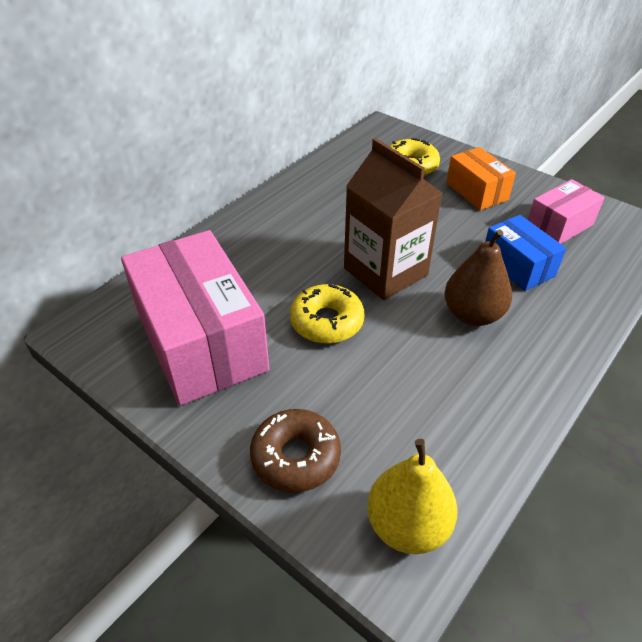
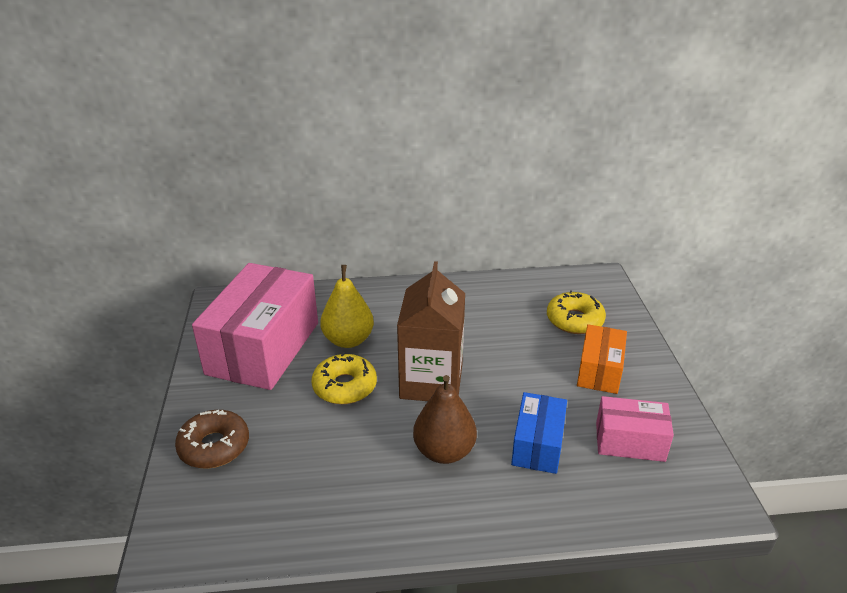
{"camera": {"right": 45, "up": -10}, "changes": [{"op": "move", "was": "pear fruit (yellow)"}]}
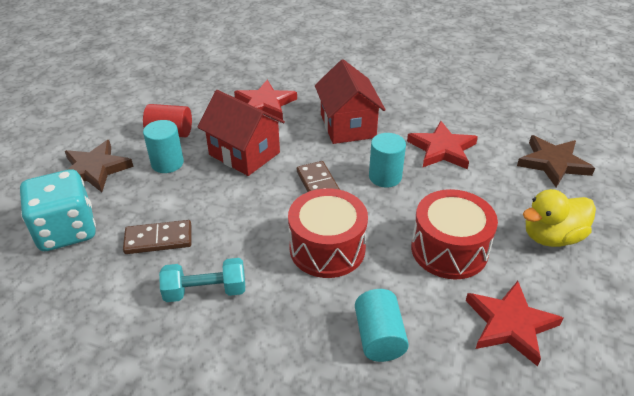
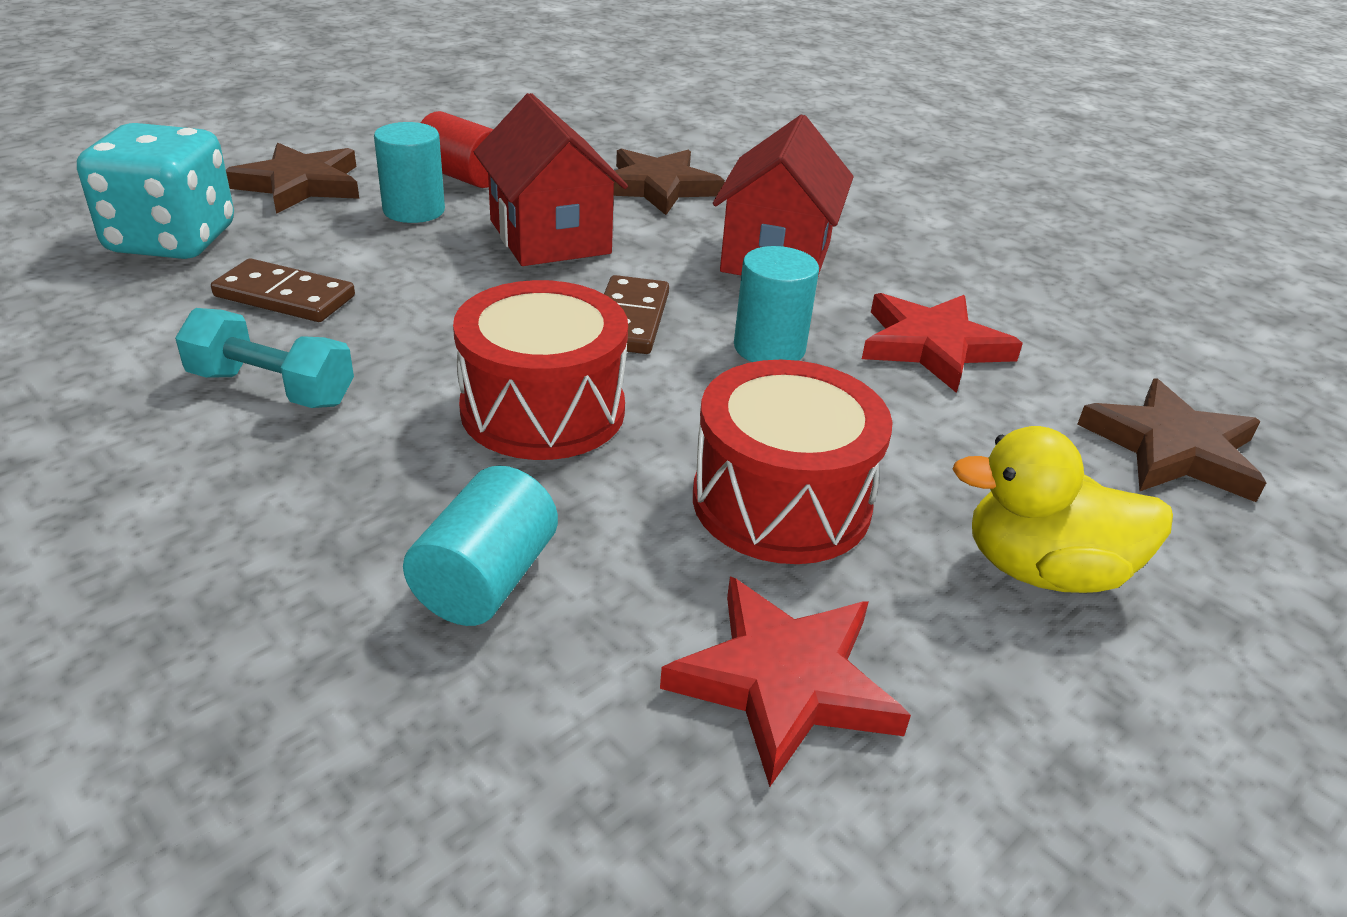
{"camera": {"right": 25, "up": -5}, "changes": [{"op": "recolor", "was": "star shape (scarlet) (1st from left)", "now": "star shape (russet) (2nd from left)"}]}
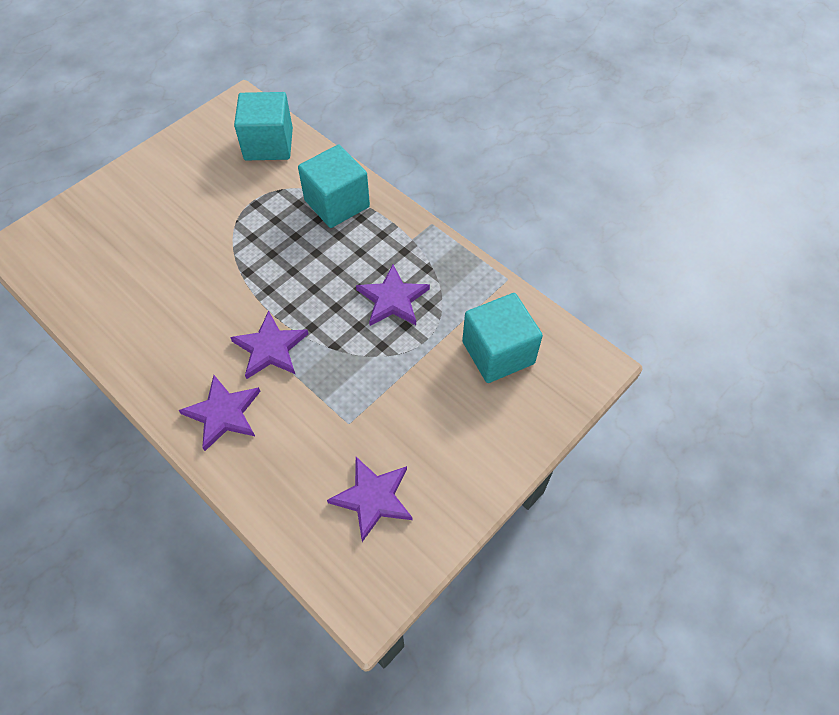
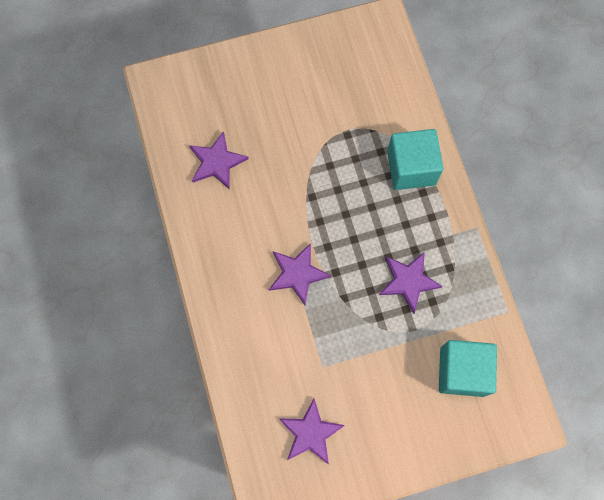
{"camera": {"right": 30, "up": 15}, "changes": [{"op": "delete", "was": "solid cube (turquoise) (1st from left)"}, {"op": "move", "was": "star shape (violet) (1st from left)"}]}
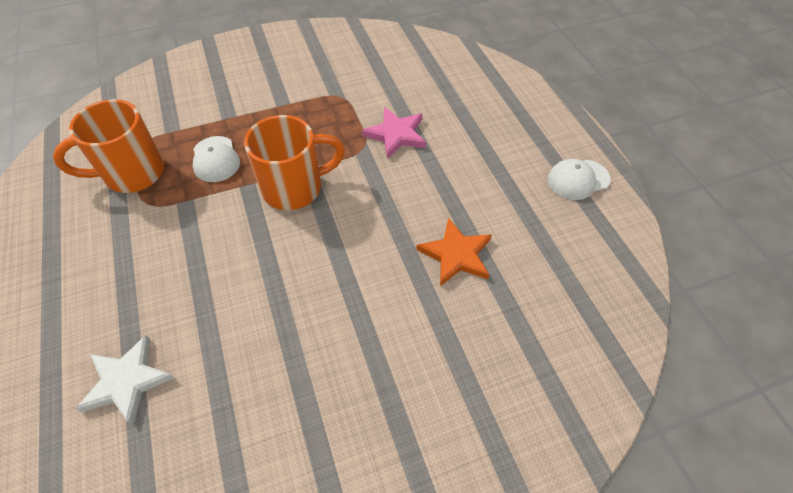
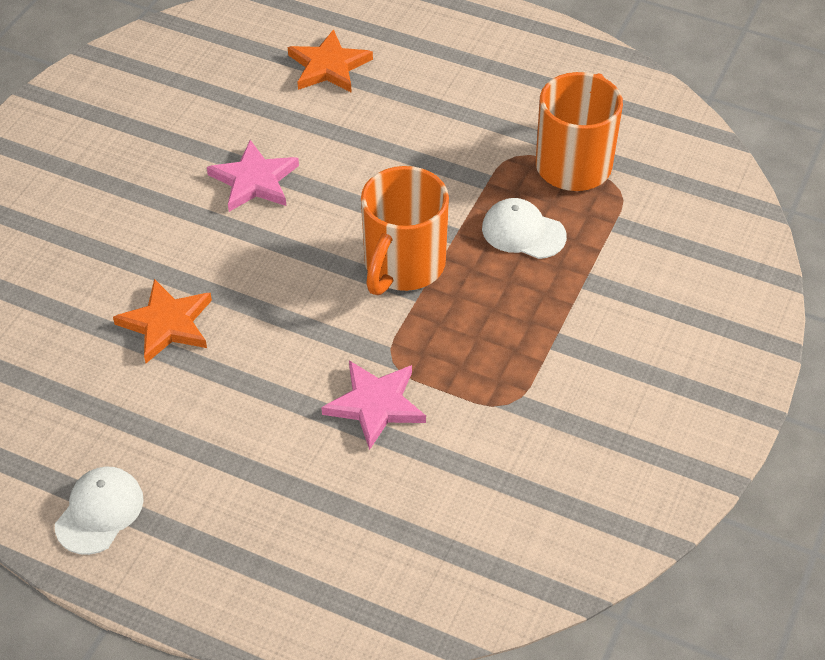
{"camera": {"right": 135, "up": -5}, "changes": [{"op": "insert", "now": "star shape (rosy) (1st from left)"}, {"op": "recolor", "was": "star shape (pure white)", "now": "star shape (bright orange) (2nd from left)"}]}
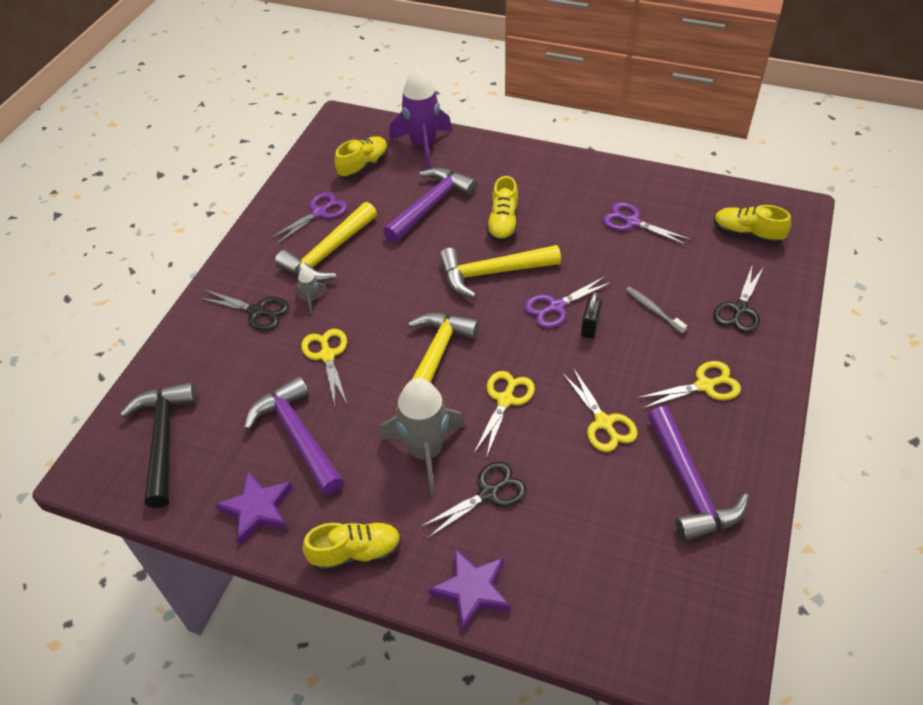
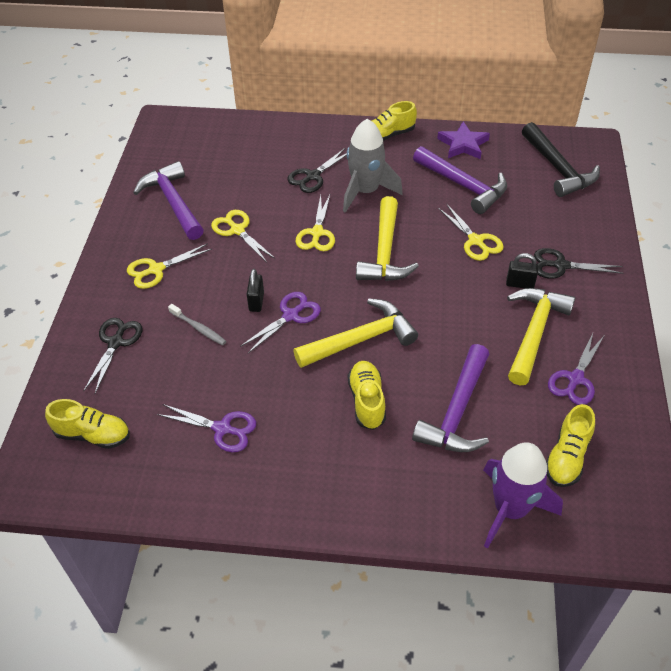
{"camera": {"right": 165, "up": 0}, "changes": [{"op": "delete", "was": "star shape (violet) (2nd from left)"}, {"op": "replace", "was": "rocket (grey) (1st from left)", "now": "padlock (black) (2nd from left)"}]}
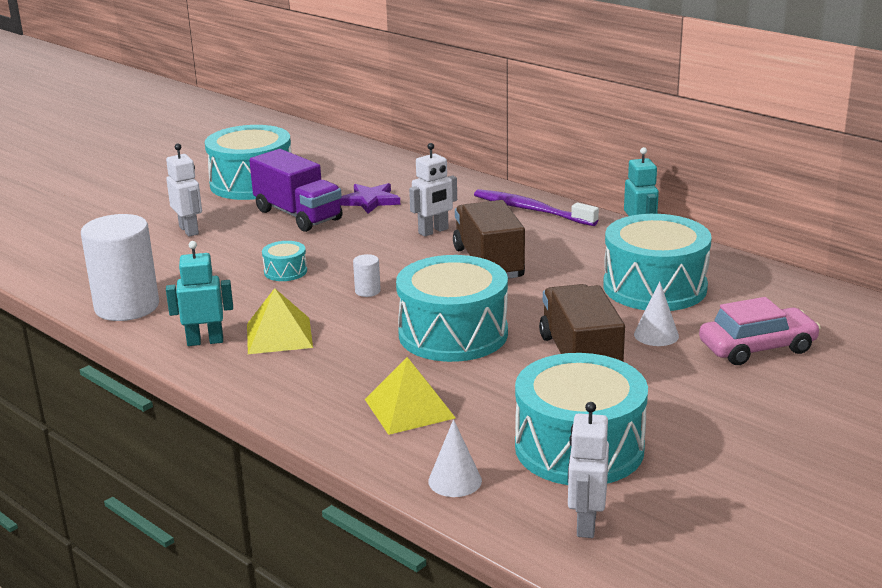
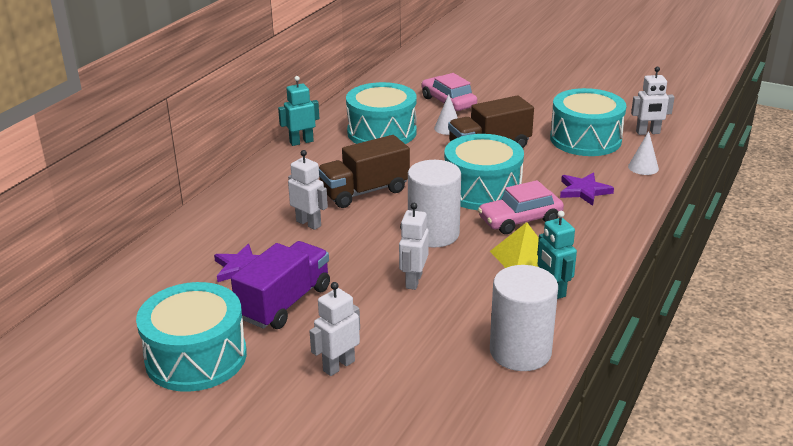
{"camera": {"right": -105, "up": 5}, "changes": [{"op": "delete", "was": "tooth brush (violet)"}, {"op": "insert", "now": "automobile (rosy) (2nd from left)"}, {"op": "replace", "was": "drum (turquoise) (2nd from left)", "now": "robot figure (pure white) (3rd from left)"}, {"op": "replace", "was": "pyramid (yellow) (2nd from left)", "now": "star shape (violet) (2nd from left)"}, {"op": "resize", "was": "cylinder (pure white) (2nd from left in the first image)", "ratio": 2.46}]}
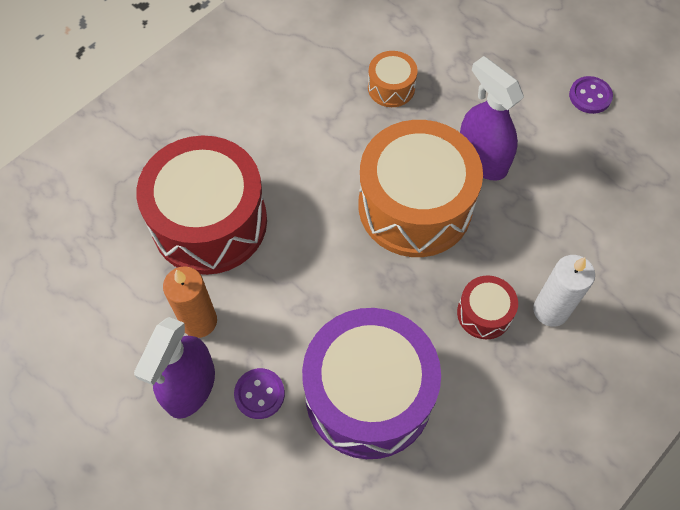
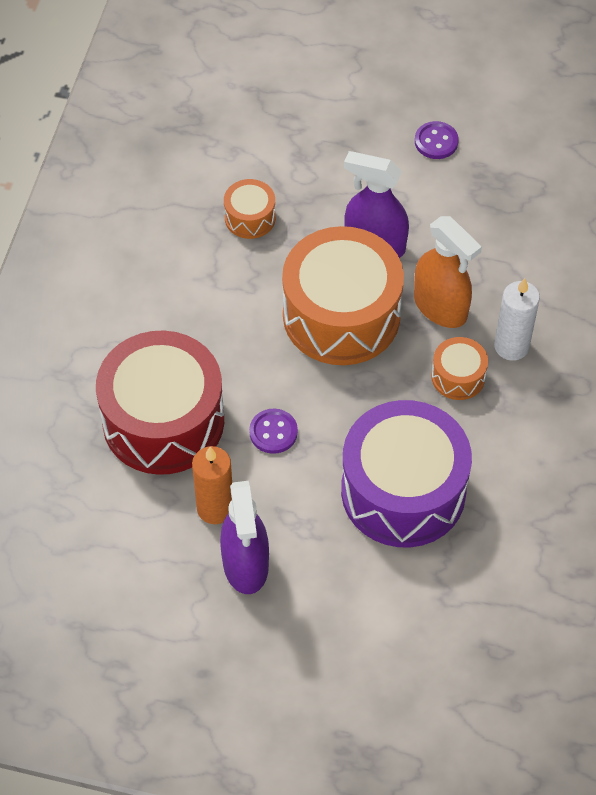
{"camera": {"right": -30, "up": -5}, "changes": [{"op": "insert", "now": "spray bottle (bright orange)"}, {"op": "move", "was": "button (violet) (1st from left)"}, {"op": "recolor", "was": "drum (scarlet) (2nd from left)", "now": "drum (bright orange) (3rd from left)"}]}
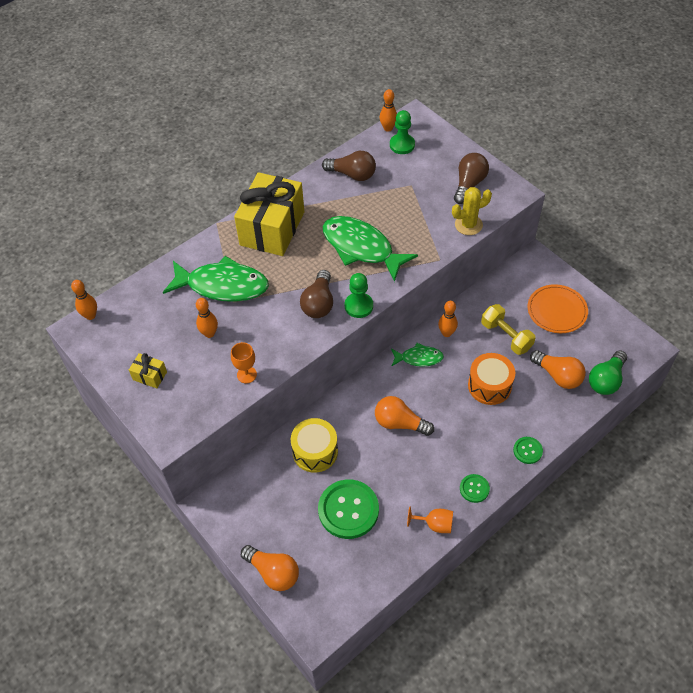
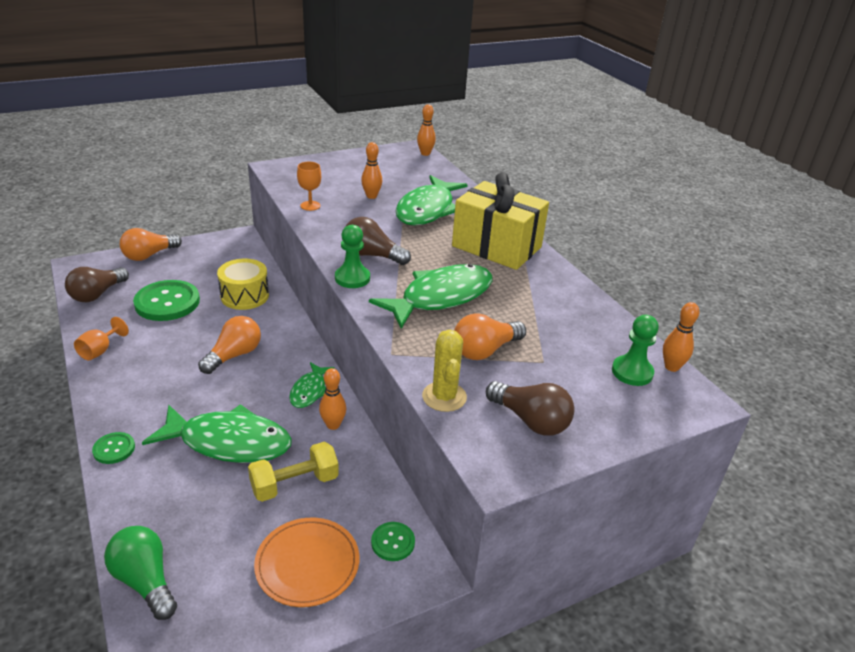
{"camera": {"right": 100, "up": -20}, "changes": [{"op": "delete", "was": "gift (yellow) (1st from left)"}, {"op": "move", "was": "bulb (russet) (2nd from left in the first image)", "now": "bulb (russet) (1st from left)"}, {"op": "move", "was": "button (green) (2nd from left in the first image)", "now": "button (green) (3rd from left)"}, {"op": "move", "was": "bulb (bright orange) (3rd from left)"}, {"op": "replace", "was": "drum (bright orange)", "now": "fish figure (green) (1st from left)"}]}
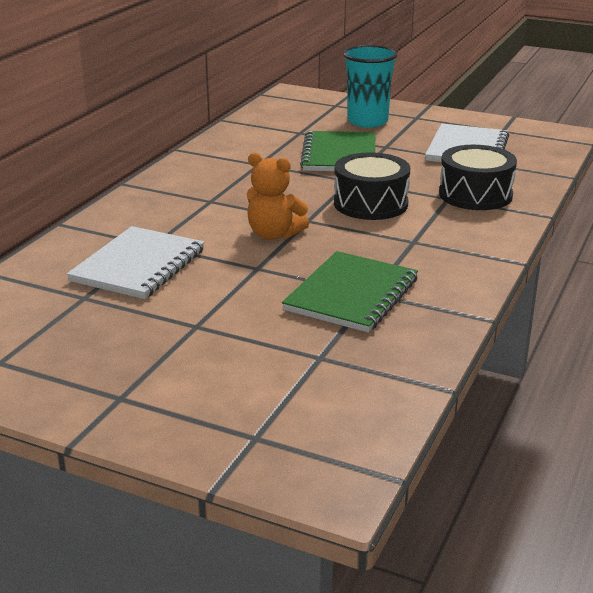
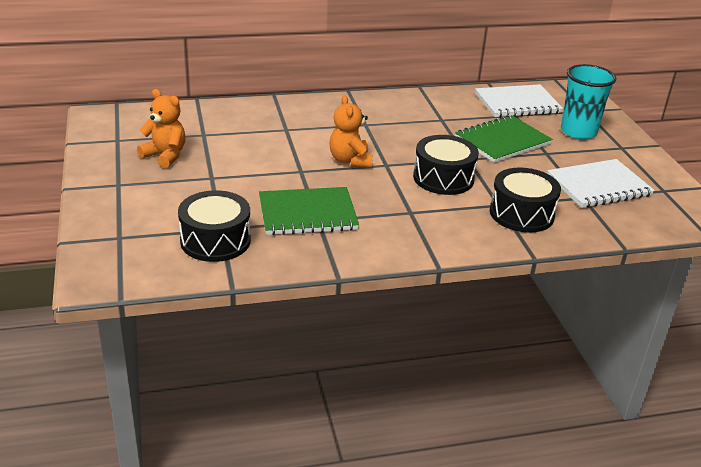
{"camera": {"right": 50, "up": 5}, "changes": [{"op": "insert", "now": "teddy bear (bright orange) (1st from left)"}, {"op": "insert", "now": "drum (black) (1st from left)"}, {"op": "move", "was": "notepad (pure white) (1st from left)"}]}
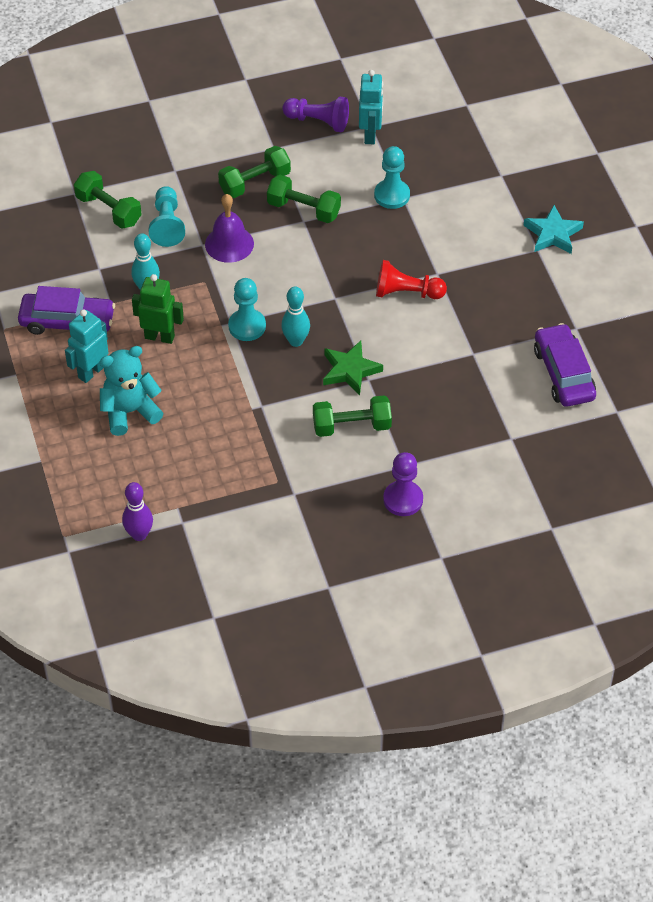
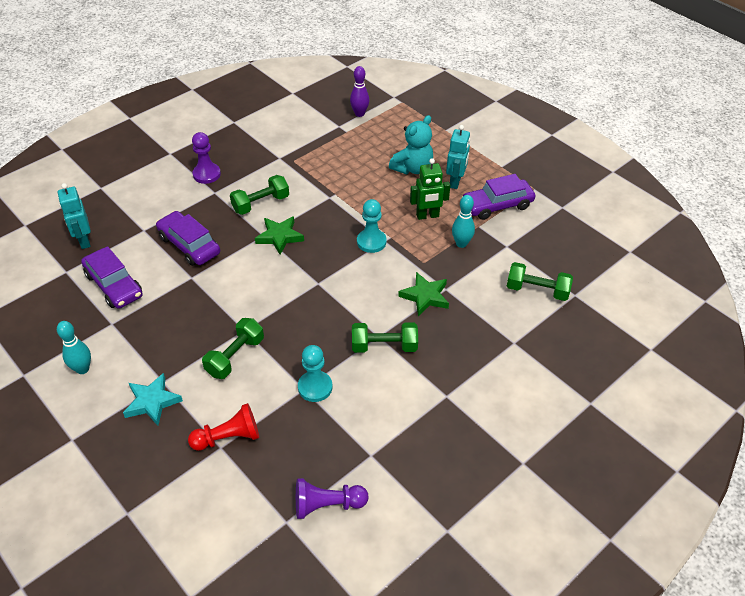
{"camera": {"right": 155, "up": -5}, "changes": [{"op": "delete", "was": "pawn (turquoise) (1st from left)"}, {"op": "insert", "now": "automobile (violet) (2nd from left)"}, {"op": "move", "was": "dumbbell (green) (2nd from left in the first image)", "now": "dumbbell (green) (1st from left)"}, {"op": "move", "was": "skittle (turquoise) (2nd from left in the first image)", "now": "skittle (turquoise) (1st from left)"}, {"op": "move", "was": "pawn (violet) (1st from left in the first image)", "now": "pawn (violet) (2nd from left)"}, {"op": "move", "was": "robot figure (turquoise) (2nd from left in the first image)", "now": "robot figure (turquoise) (1st from left)"}, {"op": "move", "was": "pawn (scarlet)"}, {"op": "replace", "was": "school bell (violet)", "now": "star shape (green) (2nd from left)"}]}
